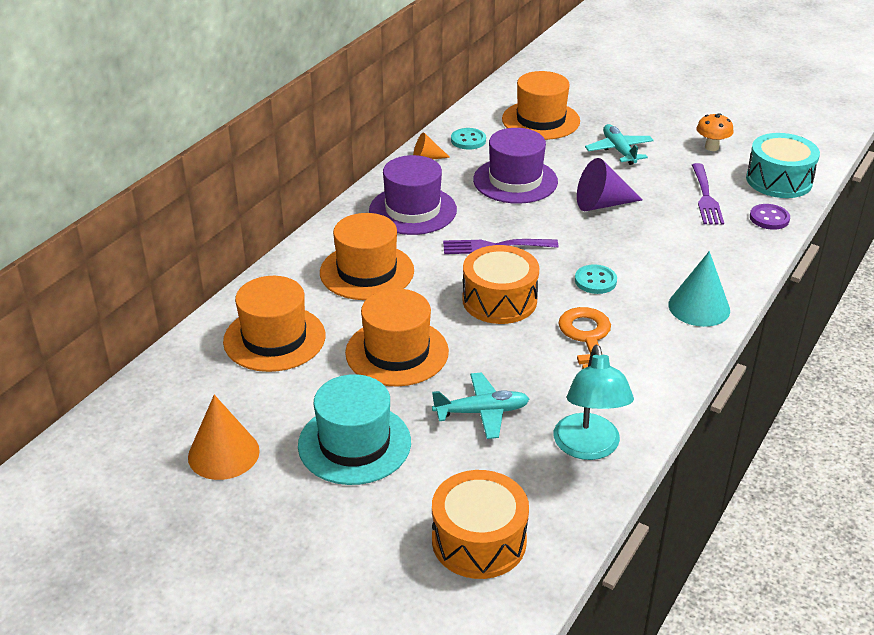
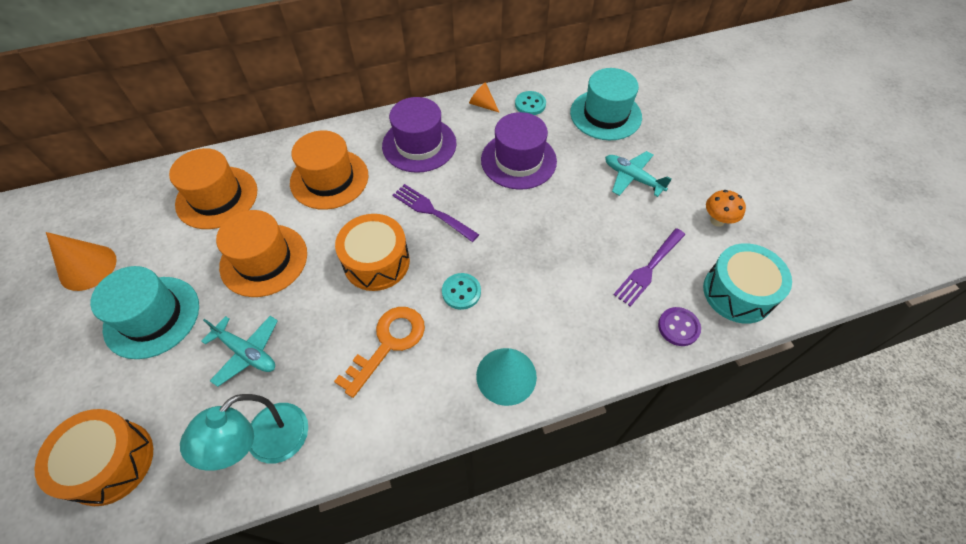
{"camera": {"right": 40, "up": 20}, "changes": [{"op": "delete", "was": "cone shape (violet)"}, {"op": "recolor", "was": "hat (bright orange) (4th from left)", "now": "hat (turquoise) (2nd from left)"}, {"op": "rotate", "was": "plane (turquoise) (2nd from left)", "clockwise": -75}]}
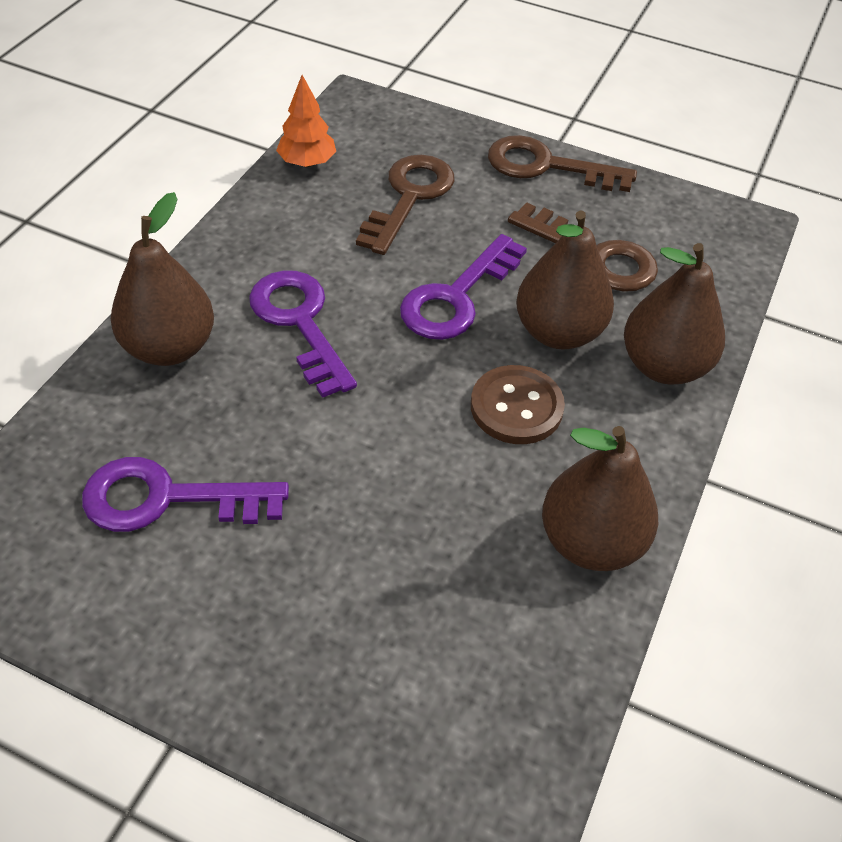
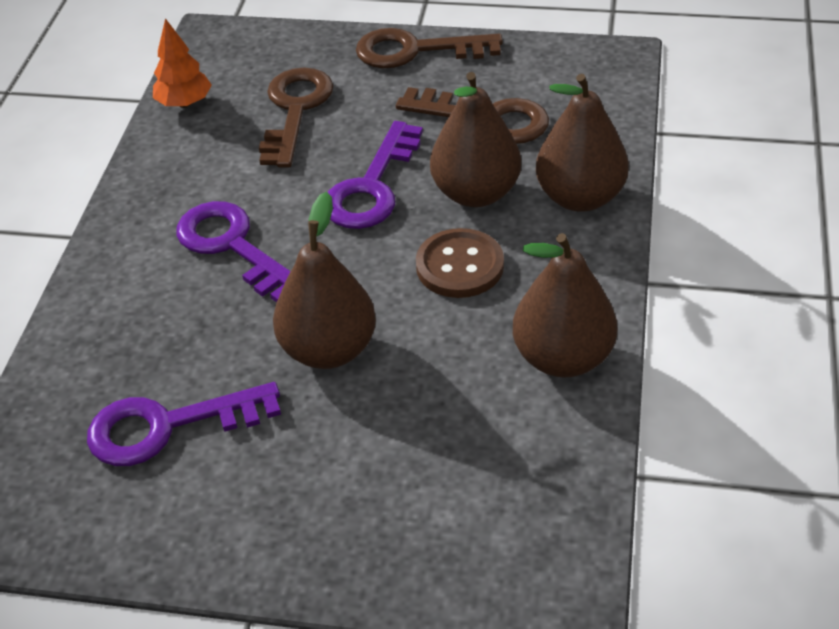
{"camera": {"right": -10, "up": -5}, "changes": [{"op": "move", "was": "pear fruit (russet) (1st from left)"}]}
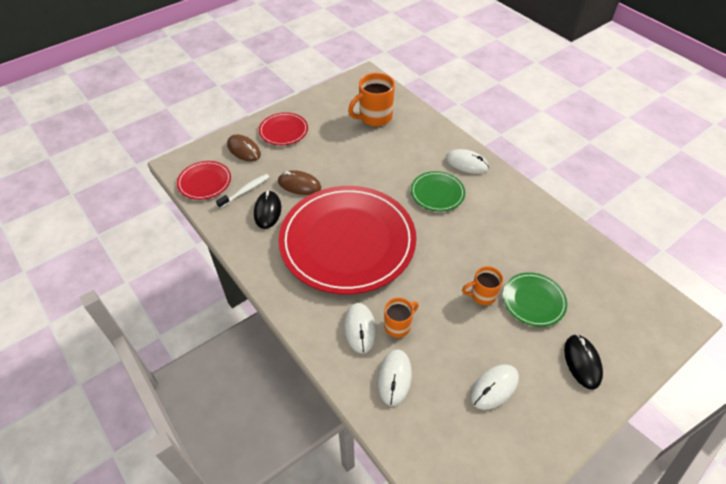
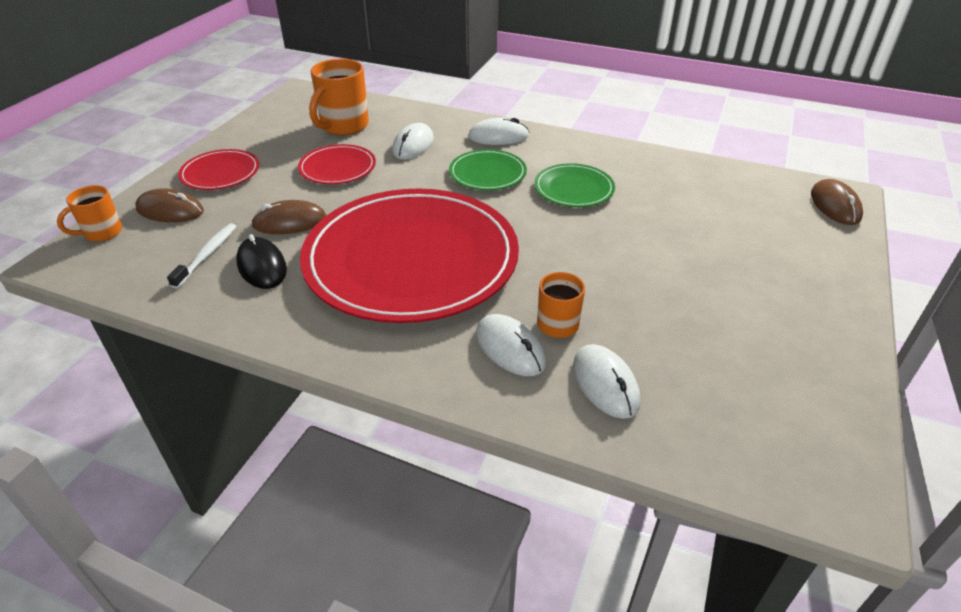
{"camera": {"right": -30, "up": -10}, "changes": [{"op": "delete", "was": "PC mouse (black) (2nd from left)"}, {"op": "insert", "now": "PC mouse (russet) (3rd from left)"}, {"op": "move", "was": "flat dish (scarlet) (1st from left in the first image)", "now": "flat dish (scarlet) (2nd from left)"}, {"op": "move", "was": "coffee mug (bright orange) (3rd from left in the first image)", "now": "coffee mug (bright orange) (1st from left)"}, {"op": "move", "was": "PC mouse (pure white) (4th from left in the first image)", "now": "PC mouse (pure white) (1st from left)"}, {"op": "move", "was": "flat dish (green) (2nd from left)"}]}
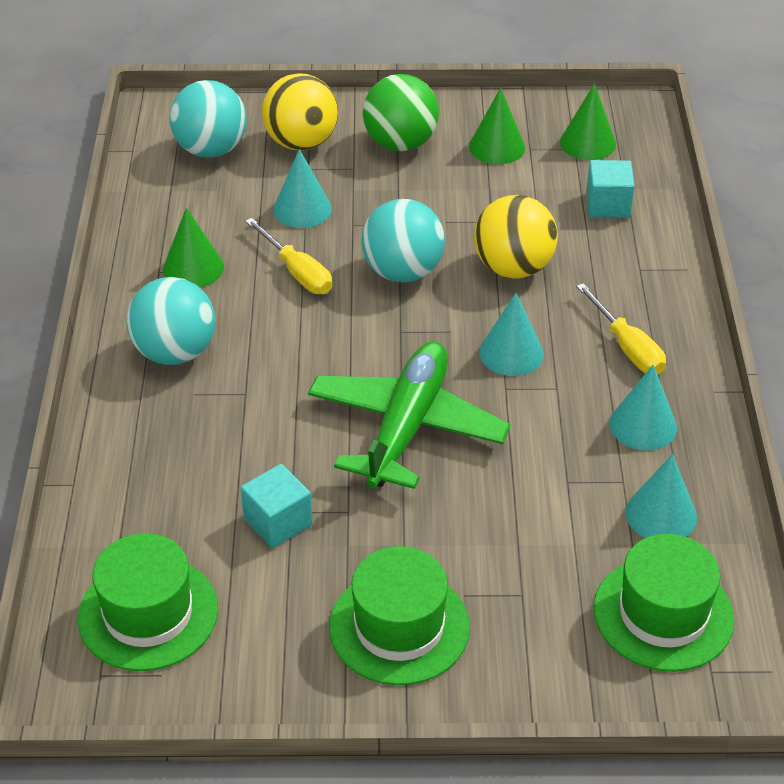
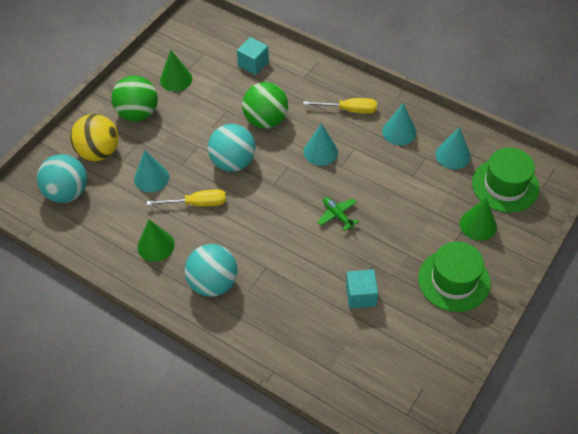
{"camera": {"right": -55, "up": 10}, "changes": [{"op": "delete", "was": "hat (green) (1st from left)"}, {"op": "move", "was": "cone shape (green) (3rd from left)"}, {"op": "recolor", "was": "ball (yellow) (2nd from left)", "now": "ball (green) (2nd from left)"}, {"op": "resize", "was": "plane (green)", "ratio": 0.42}]}
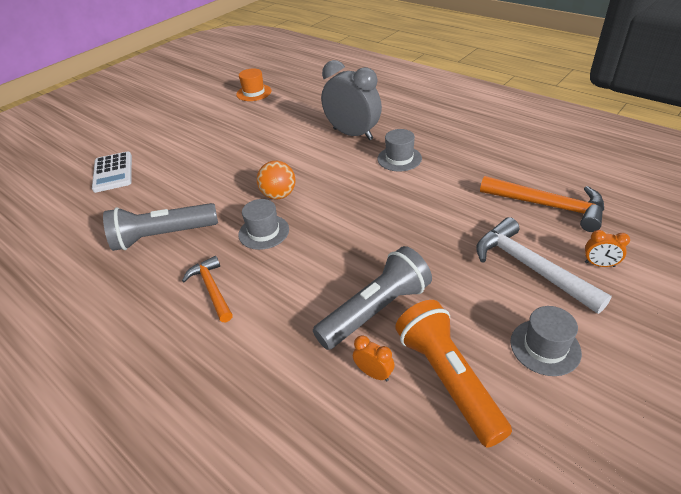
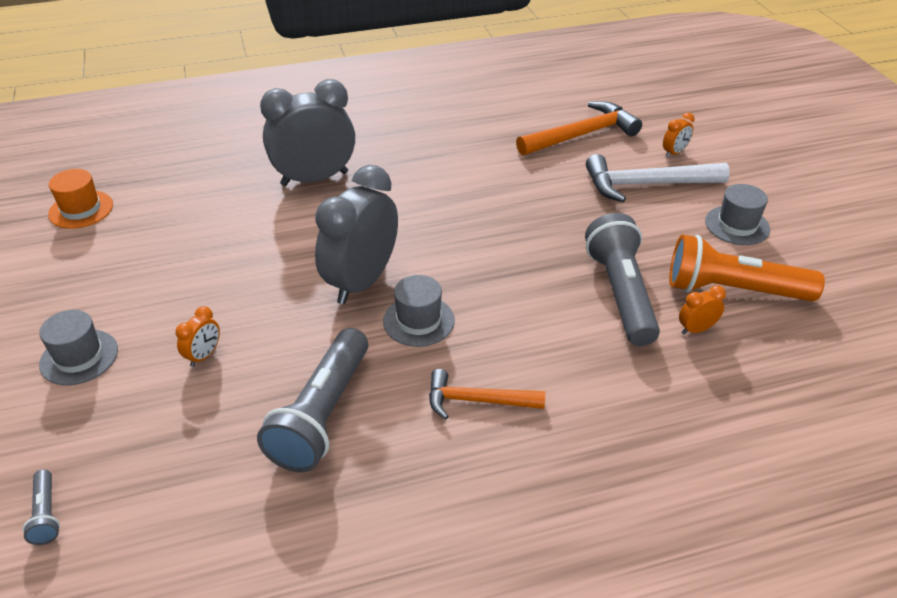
{"camera": {"right": -60, "up": 0}, "changes": [{"op": "delete", "was": "pocket calculator (pure white)"}, {"op": "insert", "now": "pocket torch (grey) (1st from left)"}, {"op": "insert", "now": "clock (bright orange) (1st from left)"}, {"op": "move", "was": "hat (grey) (2nd from left in the first image)", "now": "hat (grey) (1st from left)"}, {"op": "replace", "was": "ball (bright orange)", "now": "clock (grey) (2nd from left)"}]}
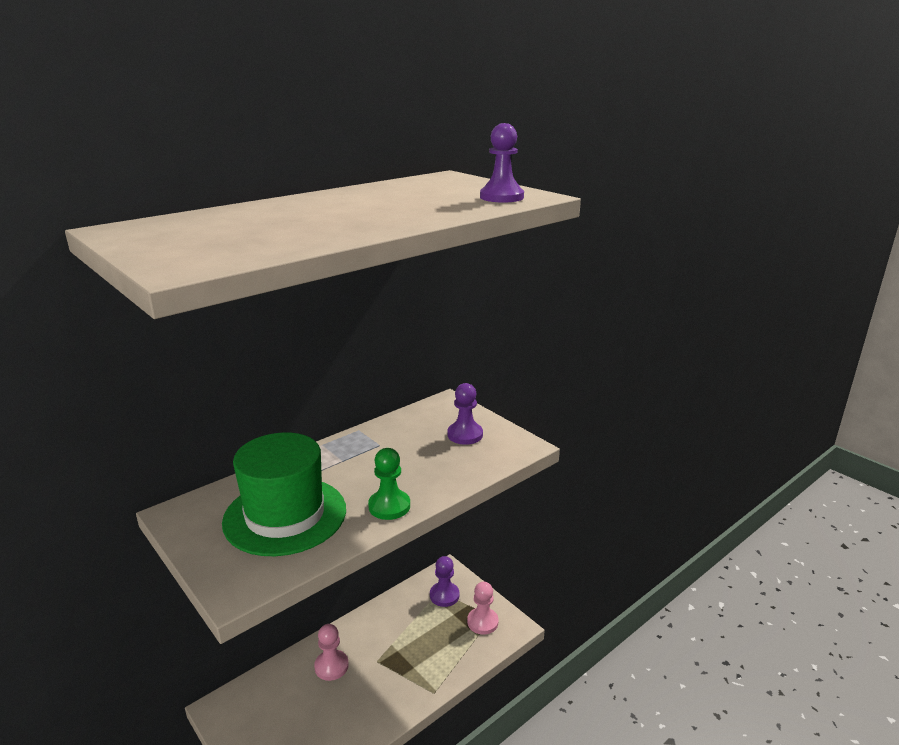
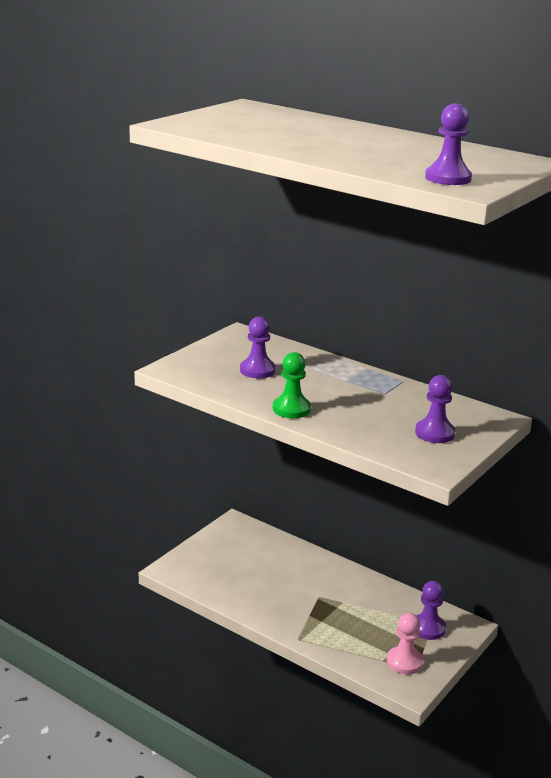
{"camera": {"right": 75, "up": 0}, "changes": [{"op": "delete", "was": "pawn (rosy) (1st from left)"}, {"op": "replace", "was": "hat (green)", "now": "pawn (violet) (1st from left)"}]}
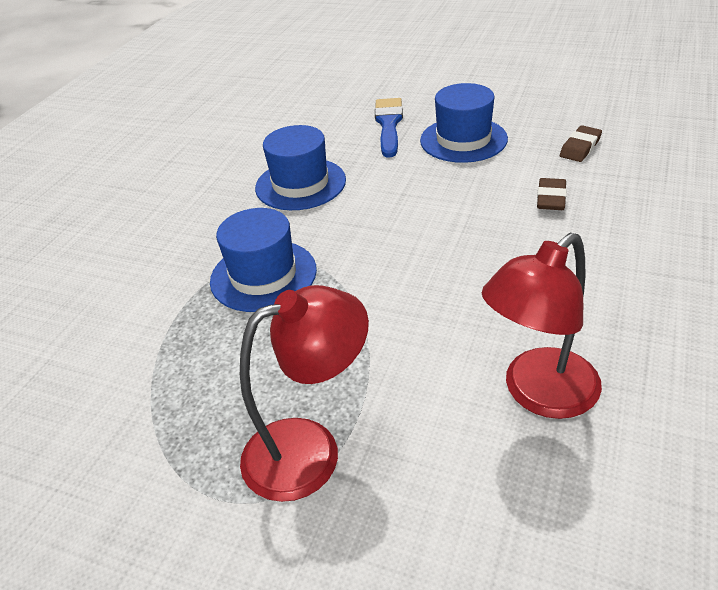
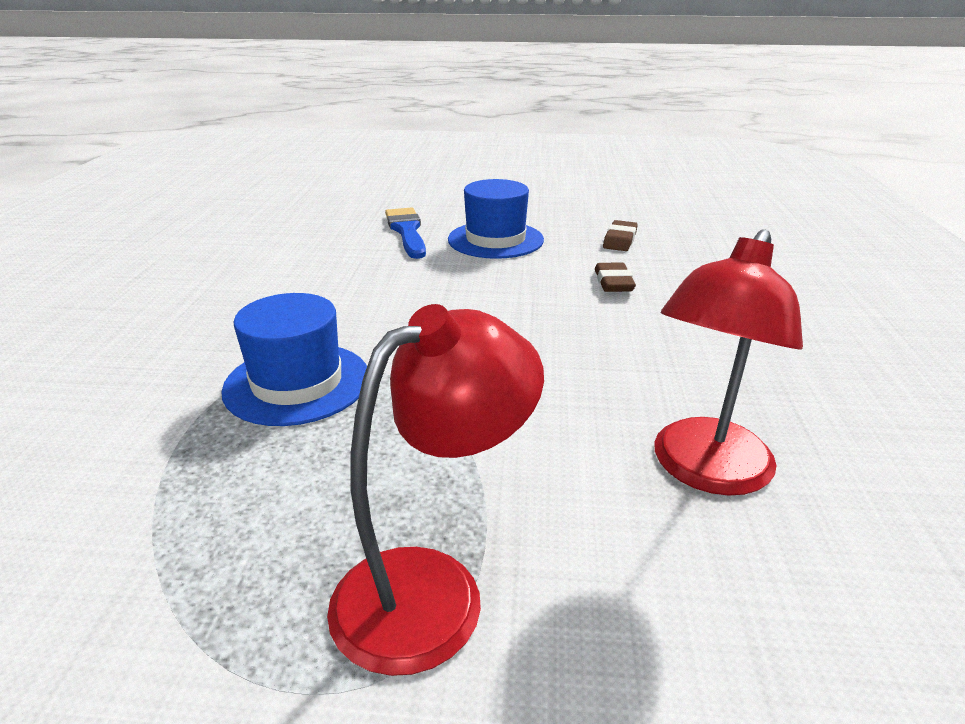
{"camera": {"right": -20, "up": -10}, "changes": [{"op": "delete", "was": "hat (royal blue) (2nd from left)"}]}
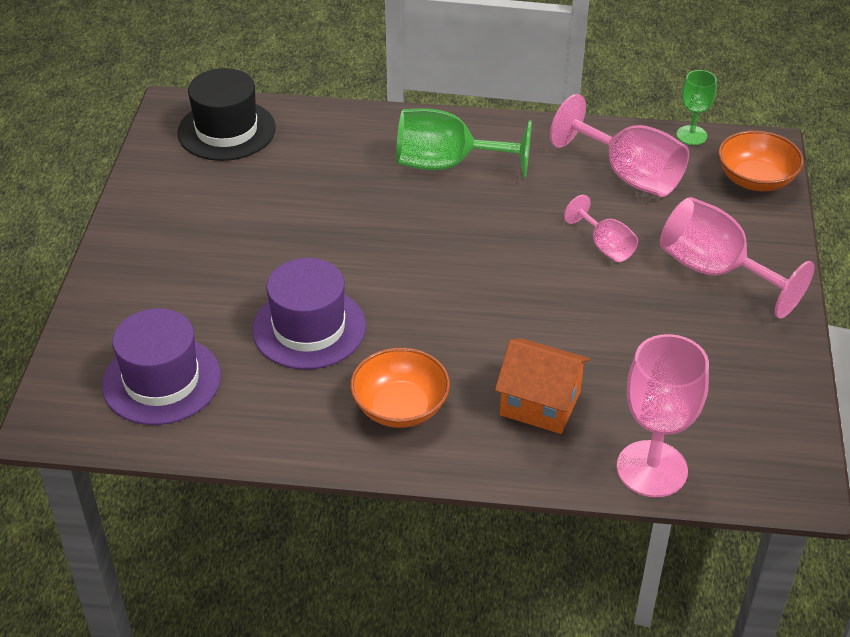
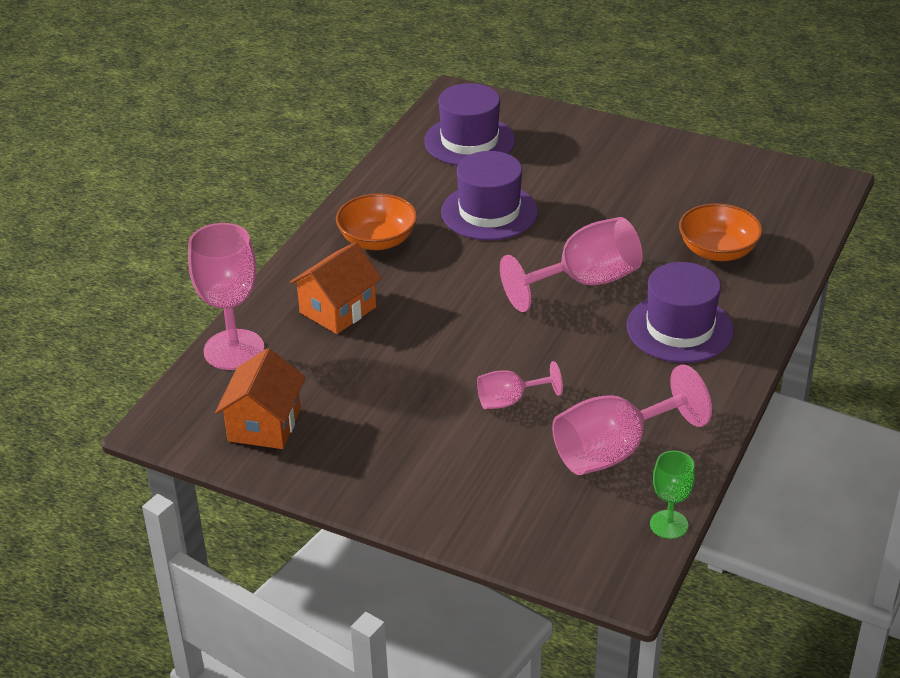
{"camera": {"right": 110, "up": -5}, "changes": [{"op": "delete", "was": "hat (black)"}, {"op": "insert", "now": "house (bright orange) (1st from left)"}, {"op": "move", "was": "goblet (rosy) (4th from left in the first image)", "now": "goblet (rosy) (3rd from left)"}, {"op": "move", "was": "bowl (bright orange) (2nd from left)"}, {"op": "replace", "was": "goblet (green) (1st from left)", "now": "hat (violet) (3rd from left)"}]}
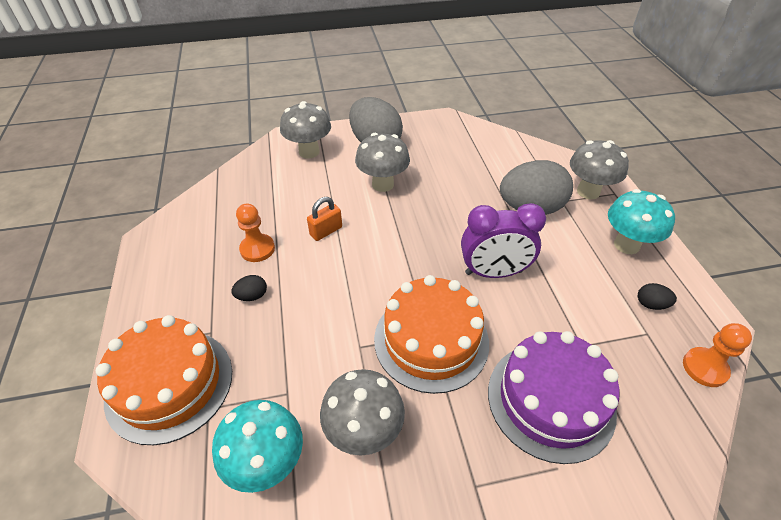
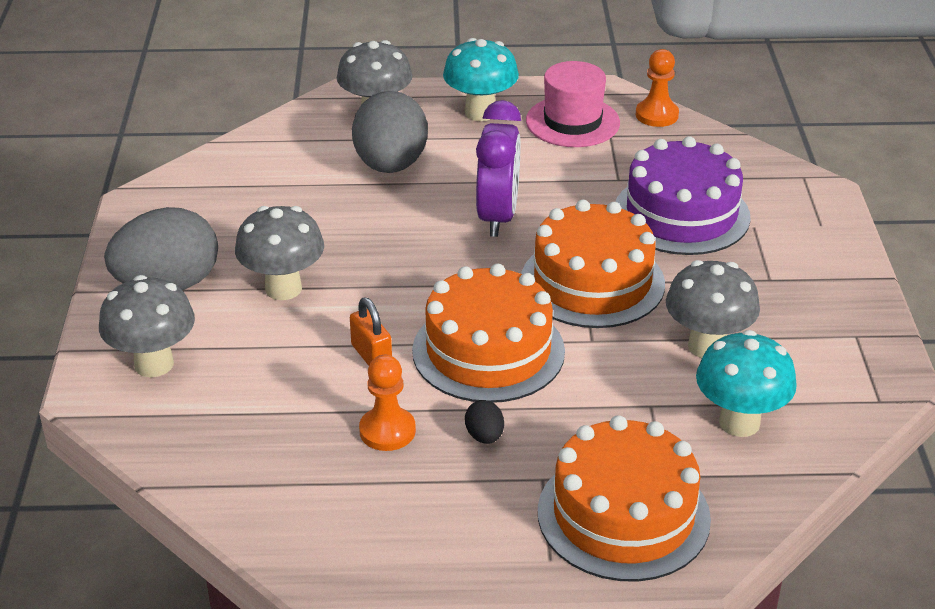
{"camera": {"right": -80, "up": -10}, "changes": [{"op": "insert", "now": "cake (bright orange) (1st from left)"}, {"op": "replace", "was": "egg shape (black) (2nd from left)", "now": "hat (rosy)"}]}
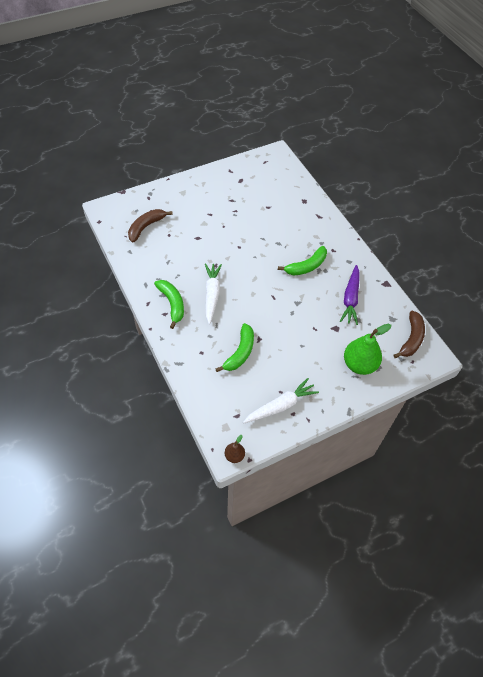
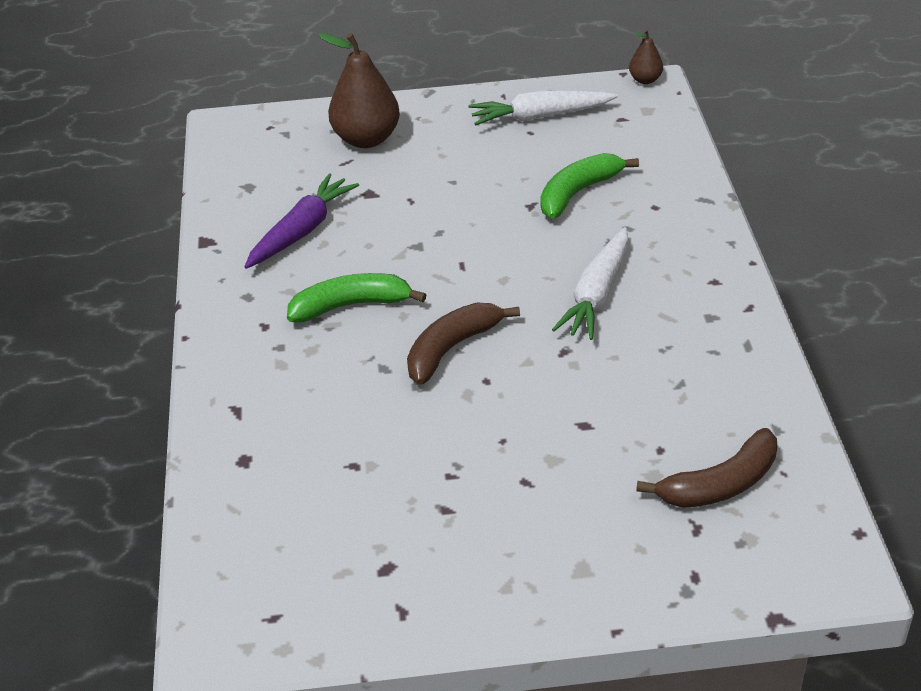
{"camera": {"right": -155, "up": -15}, "changes": [{"op": "delete", "was": "toy banana (green) (1st from left)"}, {"op": "move", "was": "toy banana (russet) (2nd from left in the first image)", "now": "toy banana (russet) (1st from left)"}, {"op": "recolor", "was": "pear fruit (green)", "now": "pear fruit (russet) (1st from left)"}]}
